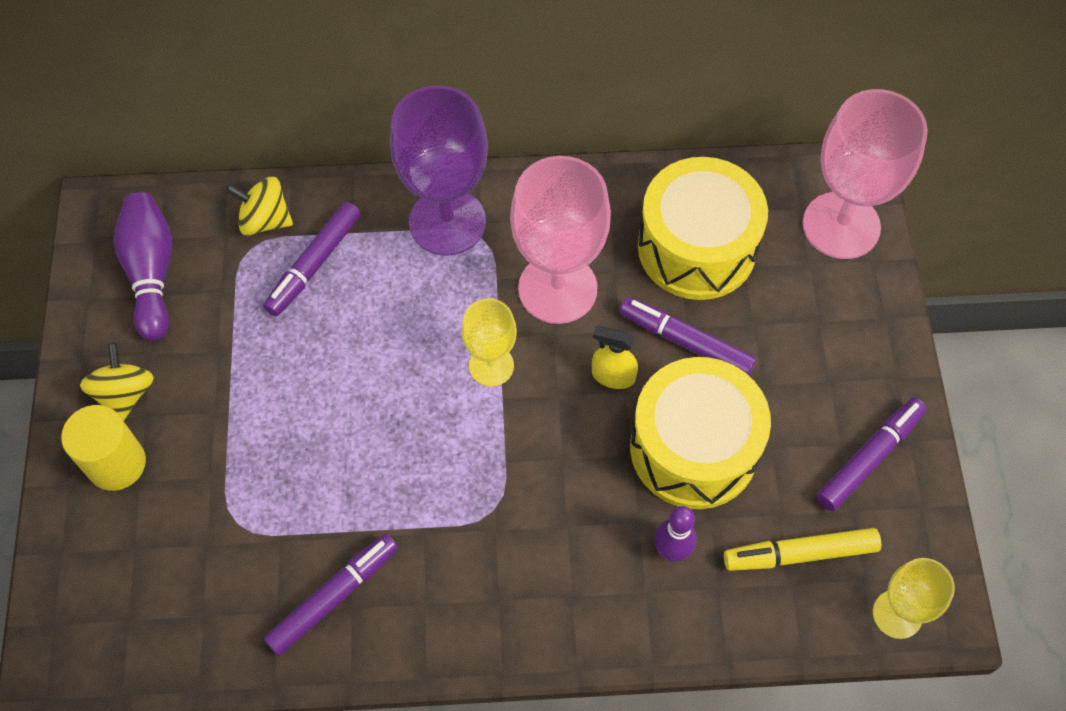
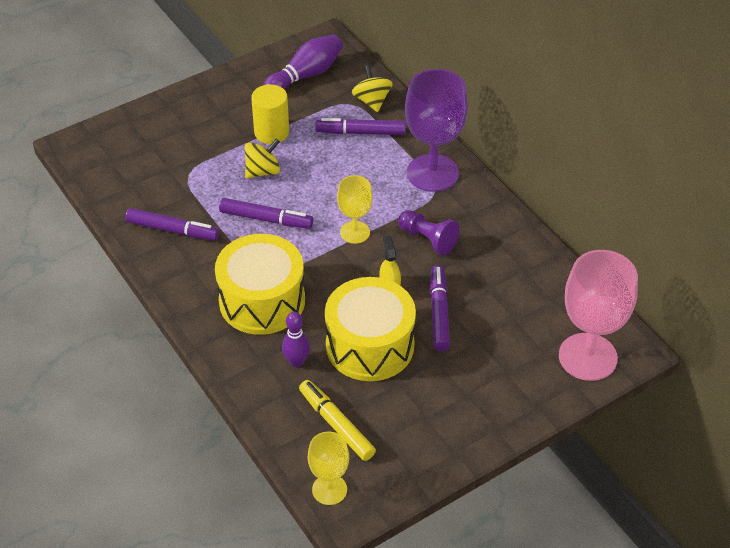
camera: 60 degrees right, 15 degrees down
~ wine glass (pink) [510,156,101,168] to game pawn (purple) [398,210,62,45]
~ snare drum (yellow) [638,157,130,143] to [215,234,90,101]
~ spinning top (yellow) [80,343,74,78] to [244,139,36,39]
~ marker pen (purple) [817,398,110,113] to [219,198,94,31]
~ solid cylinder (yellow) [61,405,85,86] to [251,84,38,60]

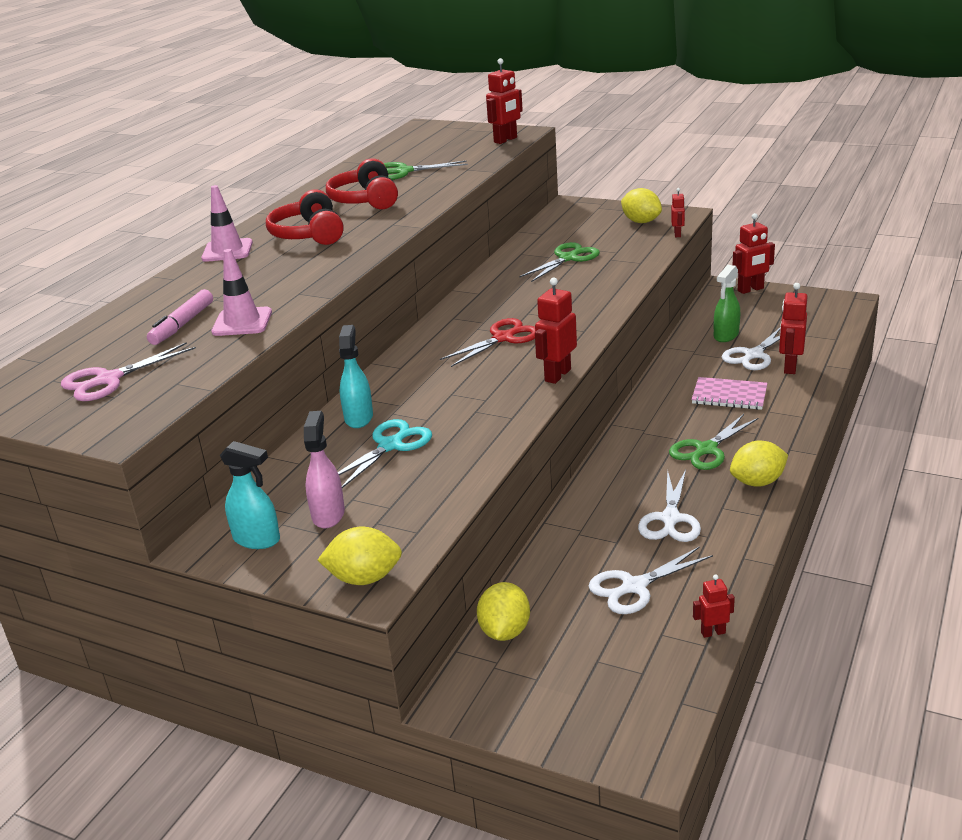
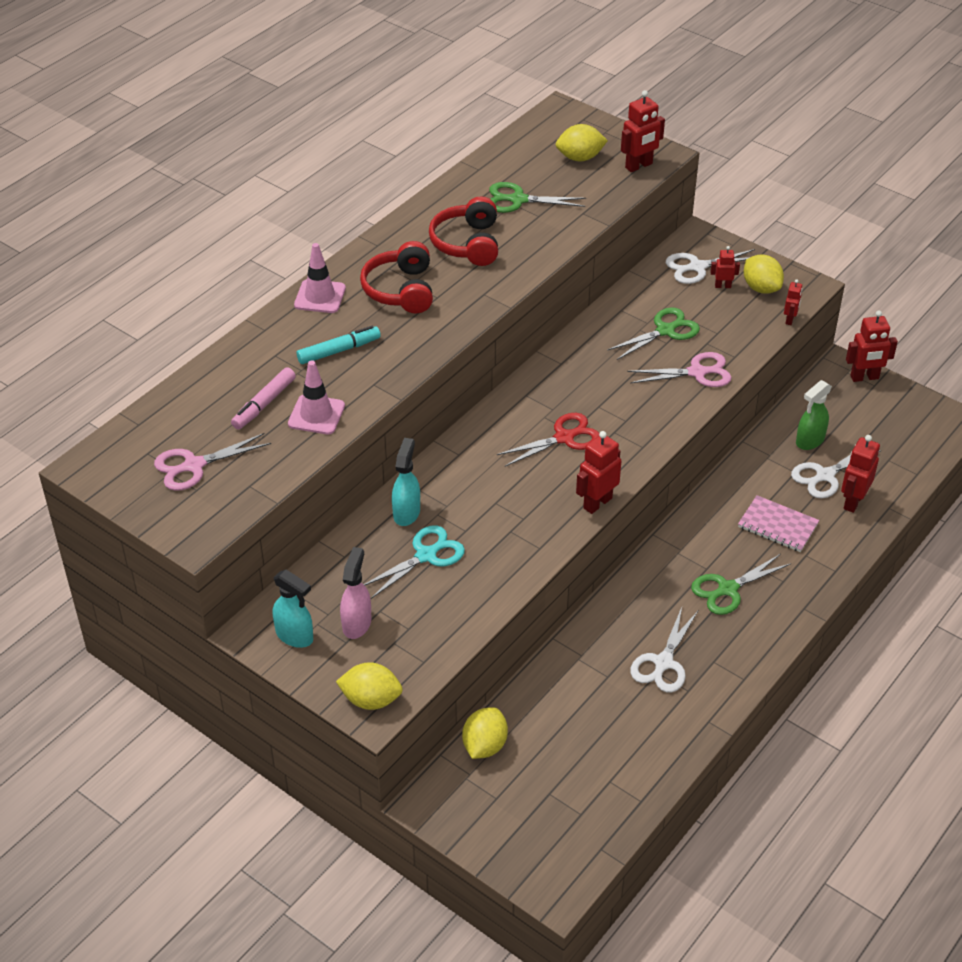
camera: 10 degrees right, 15 degrees up
~ citrus fruit (yellow) [730,441,58,46] to [556,124,52,37]
~ pair of scissors (pure white) [589,546,124,68] to [666,249,89,35]
~ robot figure (red) [693,574,42,64] to [710,246,30,42]
+ marker pen (teal) [297,326,84,38]
+ pair of scissors (pink) [627,352,105,35]

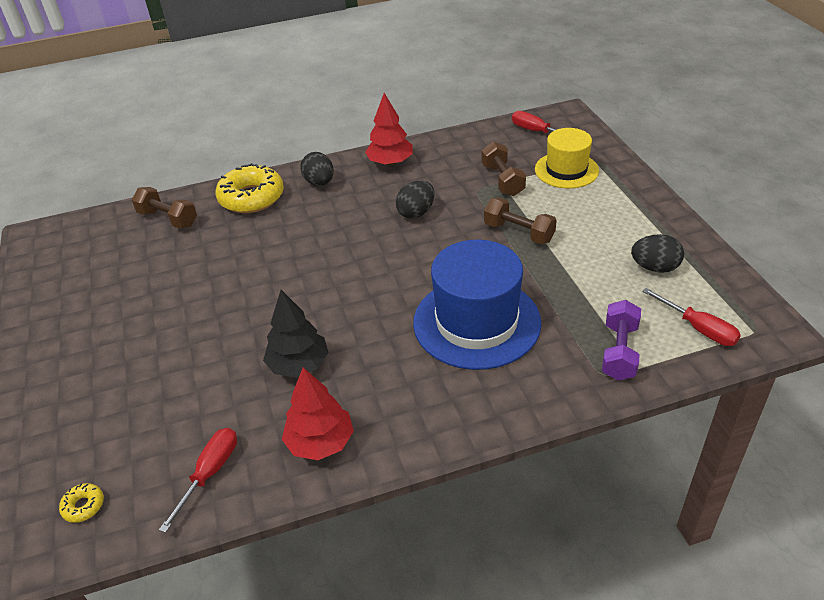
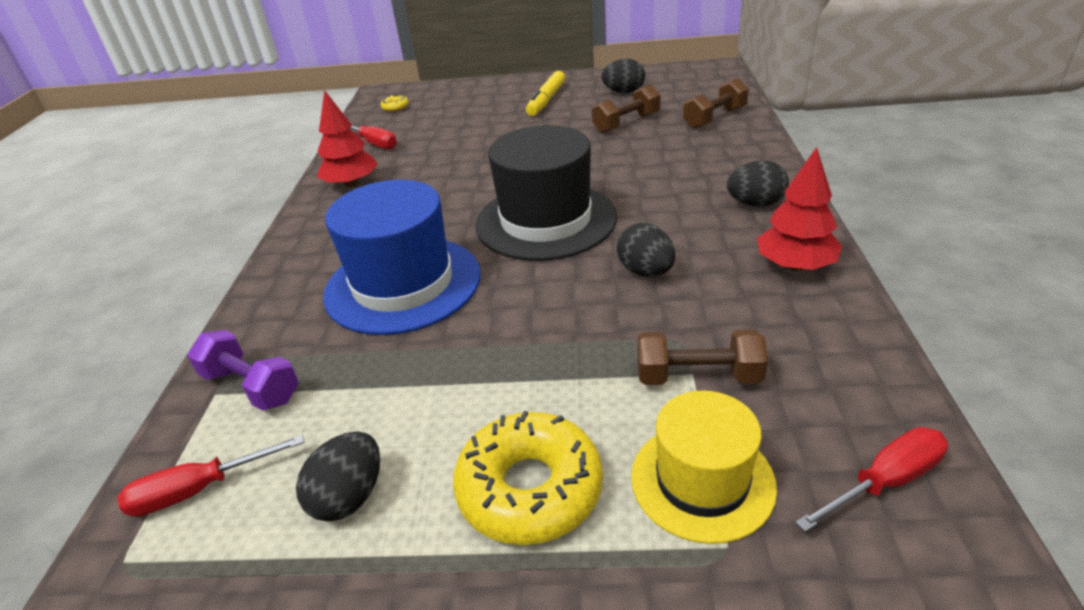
camera: 110 degrees right, 5 degrees down
~ donut (yellow) [216,163,68,50] to [453,411,150,134]
~ free weight (russet) [484,198,73,46] to [592,84,69,49]
- fir tree (jet-black) [263,290,66,87]
+ toy egg (jet-black) [601,59,44,34]
+ marker pen (yellow) [526,71,39,45]
+ top hat (jet-black) [476,125,141,136]

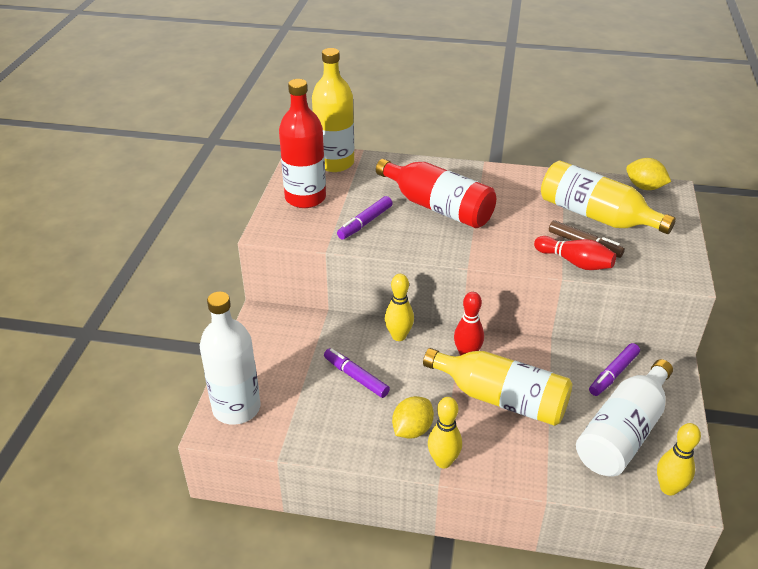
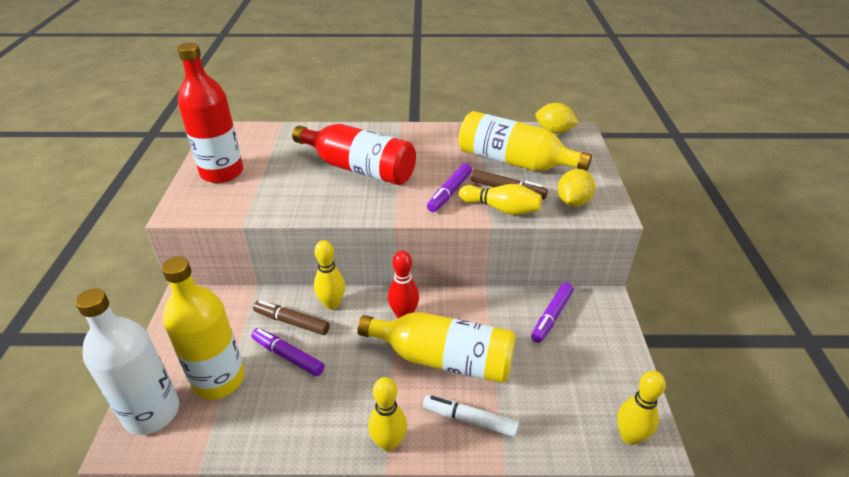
camera: 10 degrees left, 0 degrees up
~ flask (yellow) [312,48,42,124] to [162,257,83,143]
~ marker pen (purple) [337,196,56,44] to [427,163,45,49]
~ skittle (red) [534,236,82,34] to skittle (yellow) [459,184,83,31]
- flask (pure white) [576,359,97,117]
~ citrus fruit (yellow) [392,396,42,43] to [558,169,37,38]
+ marker pen (russet) [253,300,77,35]
+ marker pen (pure white) [423,395,96,42]

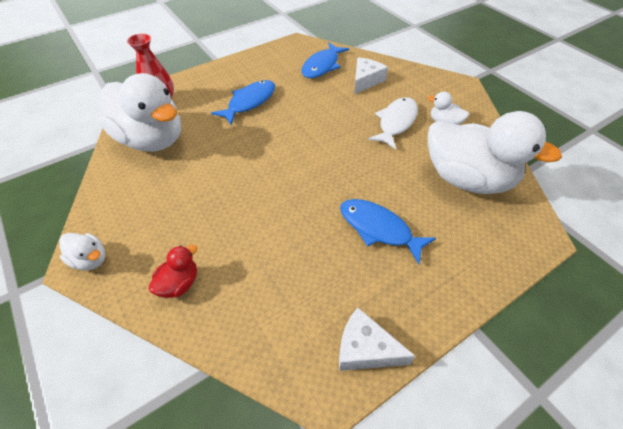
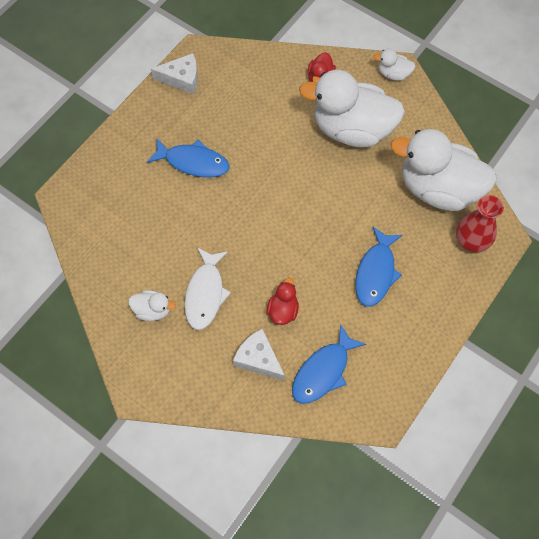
camera: 160 degrees right, 15 degrees up
~ toy fish (cobalt) [301,43,48,35] = [292,324,74,80] 150 degrees counterclockwise
~ piece of cheese (pure white) [354,57,34,37] = [233,329,52,52] 120 degrees clockwise
~ duck (pure white) [428,111,134,83] to [299,70,106,77]
+ duck (red) [267,277,32,48]

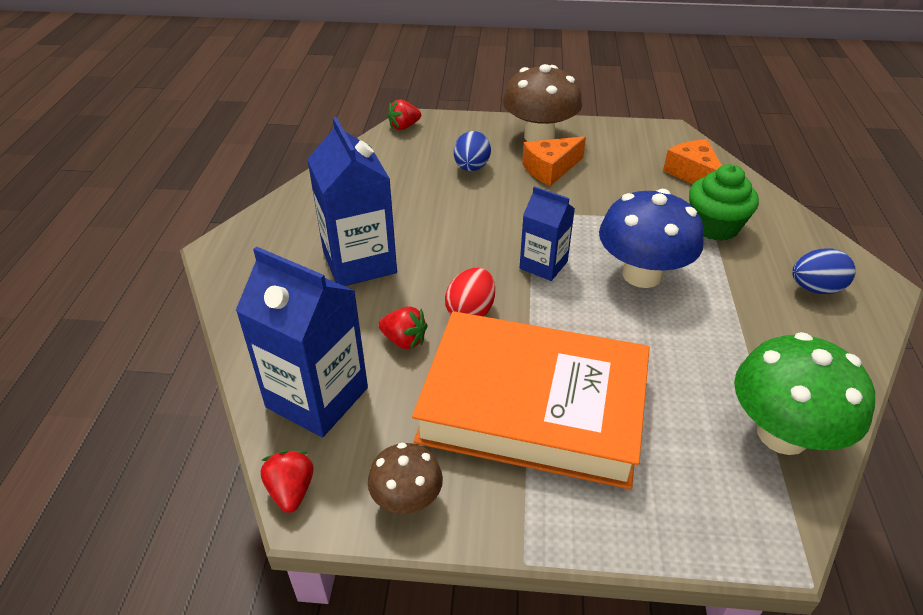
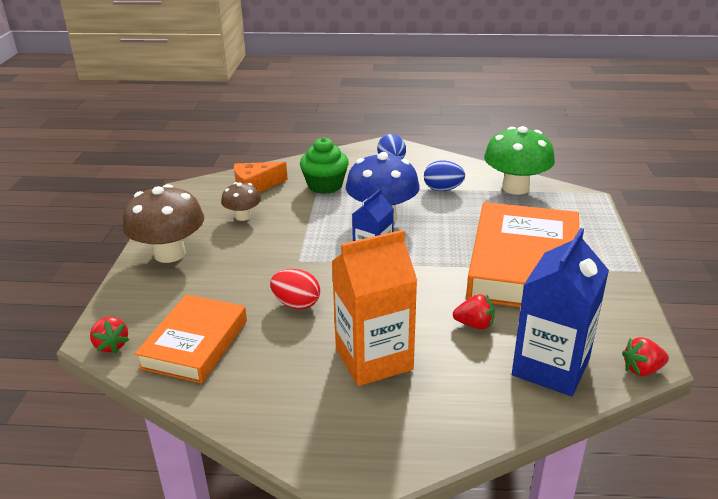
camera: 90 degrees left, 10 degrees down
~ milk carton (cobalt) [307,117,90,169] to milk carton (bright orange) [332,230,85,156]
~ toy egg (cobalt) [454,131,37,40] to [424,160,41,31]
- piece of cheese (bright orange) [522,136,64,50]
~ toy egg (red) [445,268,50,48] to [270,269,50,41]
~ berry (red) [378,306,50,43] = [453,294,42,36] 75 degrees clockwise
~ mushroom (russet) [368,443,75,71] to [221,182,40,39]
+ hardcover (bright orange) [135,294,112,90]

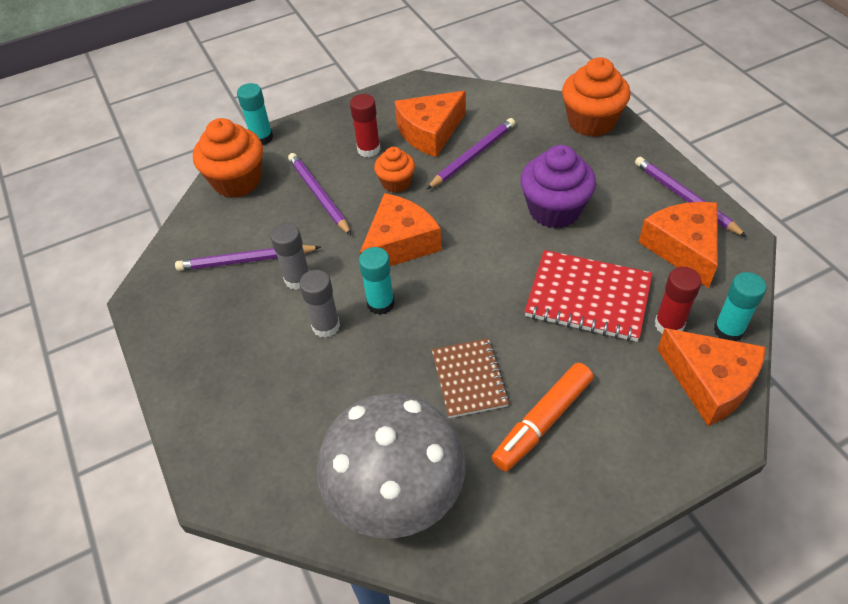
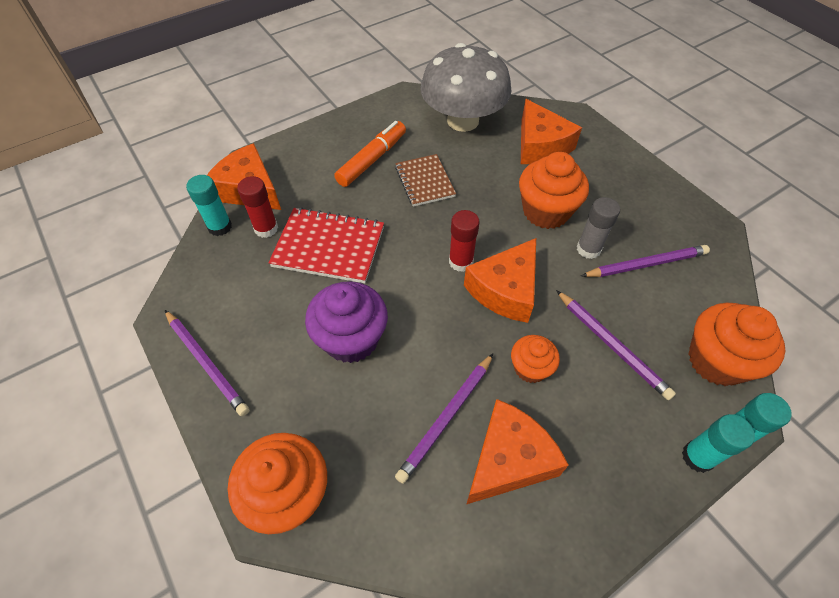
camera: 170 degrees right, 5 degrees up
~ glue stick (red) [350,94,30,64] to [449,210,31,62]
~ piece of cheese (bright orange) [639,202,79,86] to [521,99,61,65]
~ glue stick (teal) [359,247,36,68] to [682,414,73,59]
~ glue stick (ash-grey) [299,270,41,68] to cupcake (bright orange) [519,152,70,77]

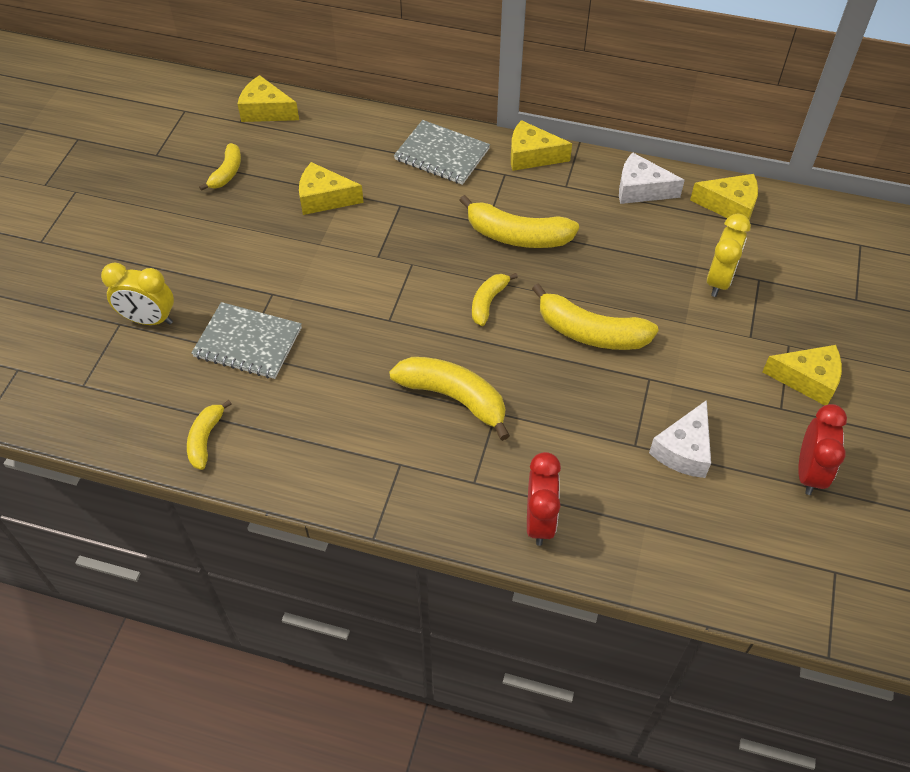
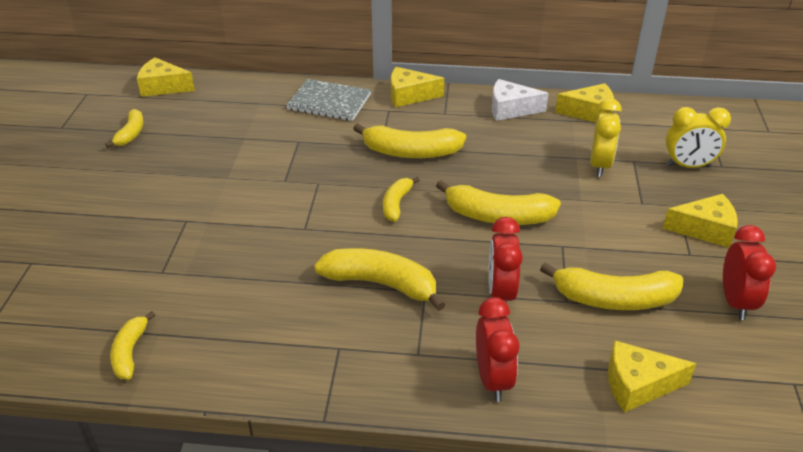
camera: 10 degrees left, 15 degrees down
~ piece of cheese (yellow) [299,162,65,53] to [608,340,89,72]
~ clock (yellow) [101,263,73,62] to [666,107,65,61]
- exercise book (ash-grey) [191,302,111,77]
~ piece of cheese (pure white) [649,400,62,78] to toy banana (yellow) [540,263,143,47]
+ clock (red) [489,217,34,85]

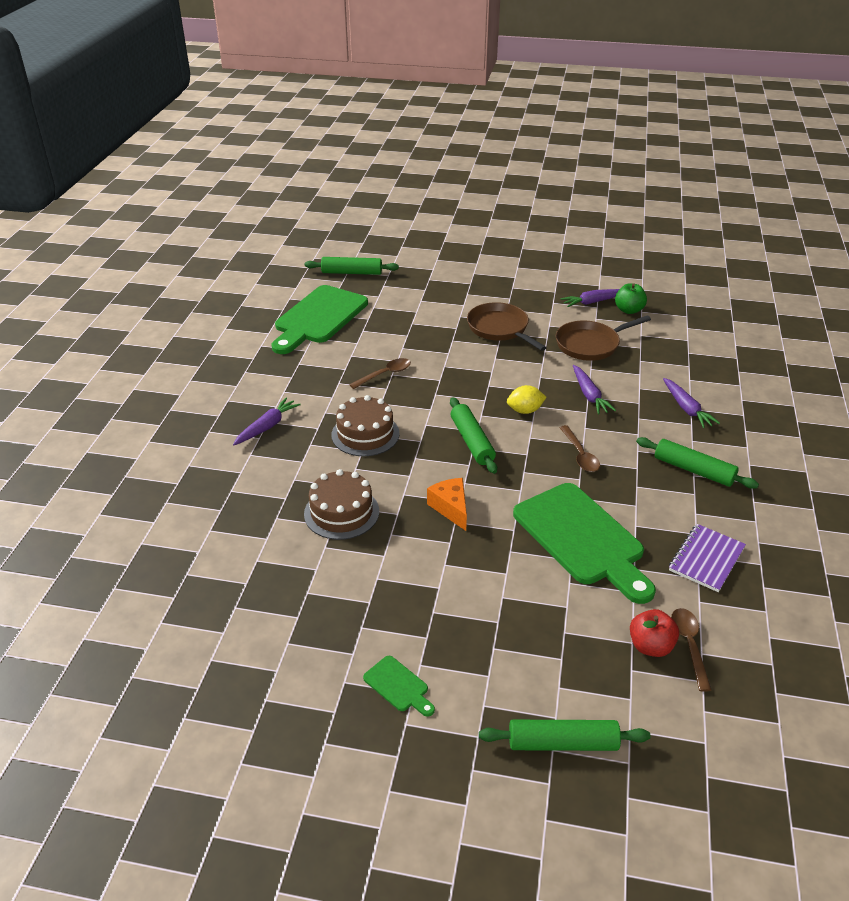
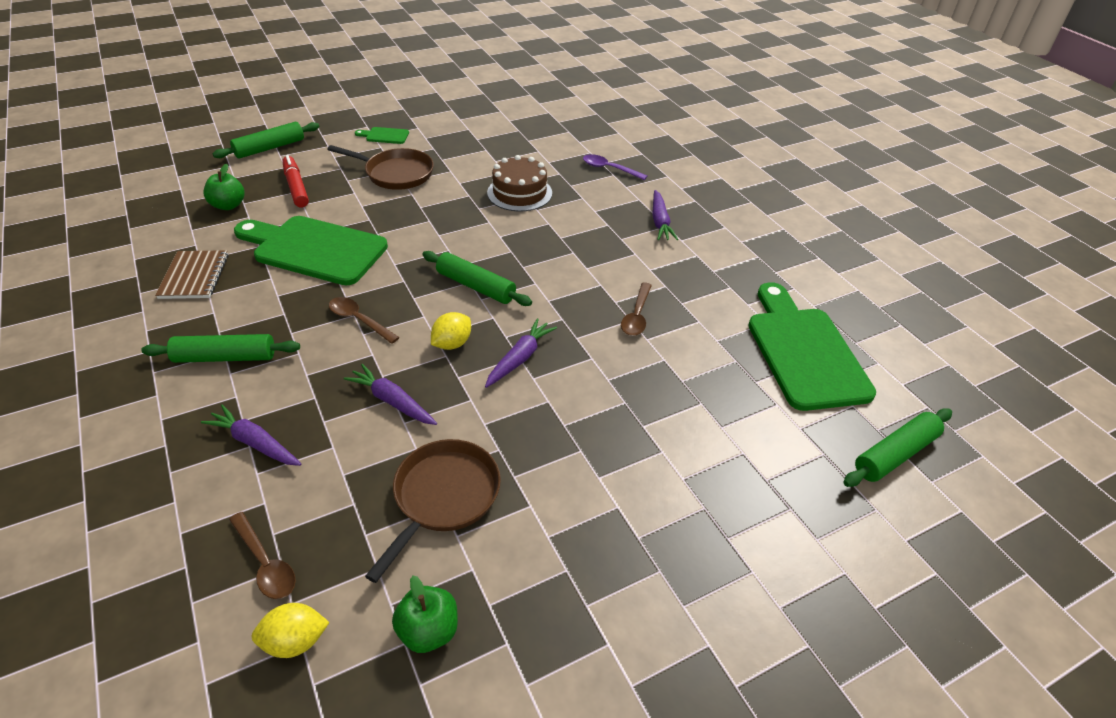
camera: 140 degrees right, 5 degrees up
~ root vegetable (purple) [561,289,59,18] to [485,318,72,70]
~ skillet (russet) [467,302,80,49] to [327,145,107,45]
- gateau (russet) [331,395,69,61]
- piece of cheese (bright orange) [427,478,40,53]
~ exercise book (purple) [669,524,77,68] to exercise book (russet) [155,250,73,49]
~ spoon (russet) [671,608,40,84] to [229,512,67,87]
~ apple fruit (red) [630,609,49,48] to apple fruit (green) [203,164,41,46]
+ spoon (purple) [583,154,64,26]
+ marker pen (red) [282,155,27,52]
+ citrus fruit (yellow) [252,603,78,55]

